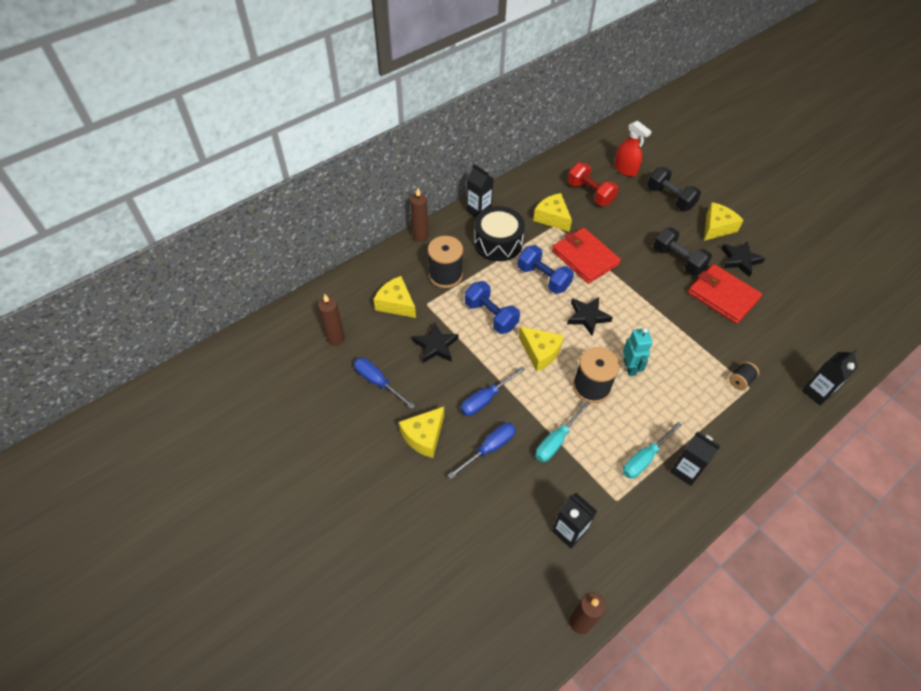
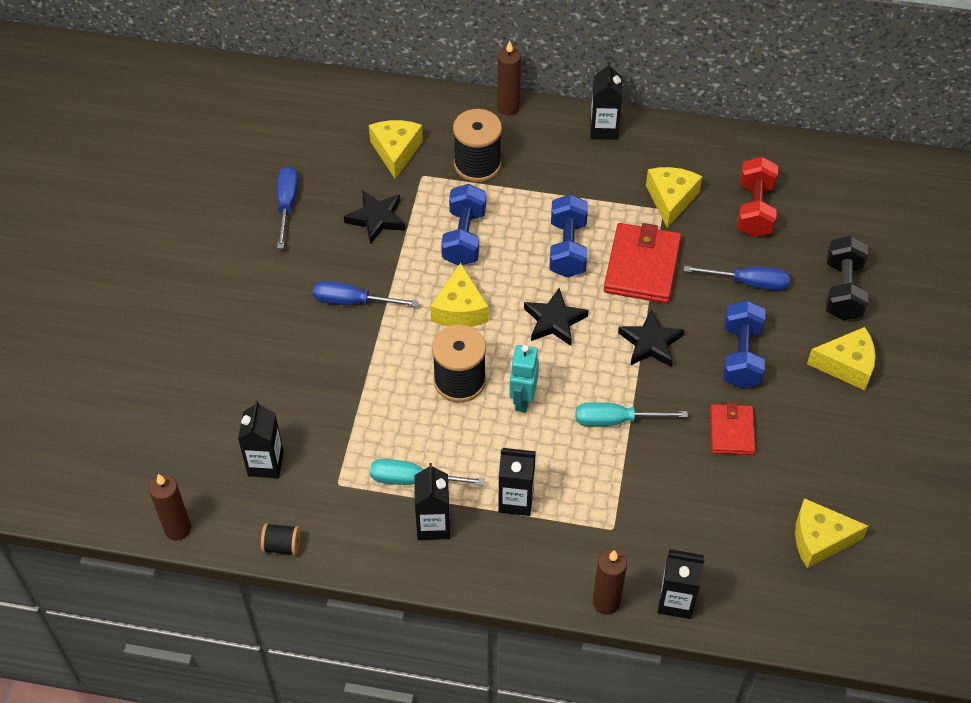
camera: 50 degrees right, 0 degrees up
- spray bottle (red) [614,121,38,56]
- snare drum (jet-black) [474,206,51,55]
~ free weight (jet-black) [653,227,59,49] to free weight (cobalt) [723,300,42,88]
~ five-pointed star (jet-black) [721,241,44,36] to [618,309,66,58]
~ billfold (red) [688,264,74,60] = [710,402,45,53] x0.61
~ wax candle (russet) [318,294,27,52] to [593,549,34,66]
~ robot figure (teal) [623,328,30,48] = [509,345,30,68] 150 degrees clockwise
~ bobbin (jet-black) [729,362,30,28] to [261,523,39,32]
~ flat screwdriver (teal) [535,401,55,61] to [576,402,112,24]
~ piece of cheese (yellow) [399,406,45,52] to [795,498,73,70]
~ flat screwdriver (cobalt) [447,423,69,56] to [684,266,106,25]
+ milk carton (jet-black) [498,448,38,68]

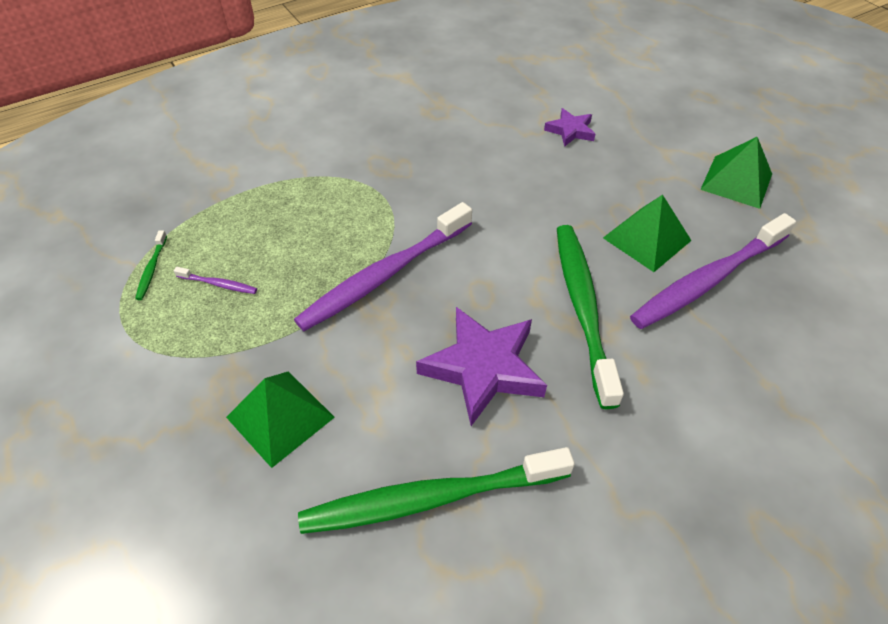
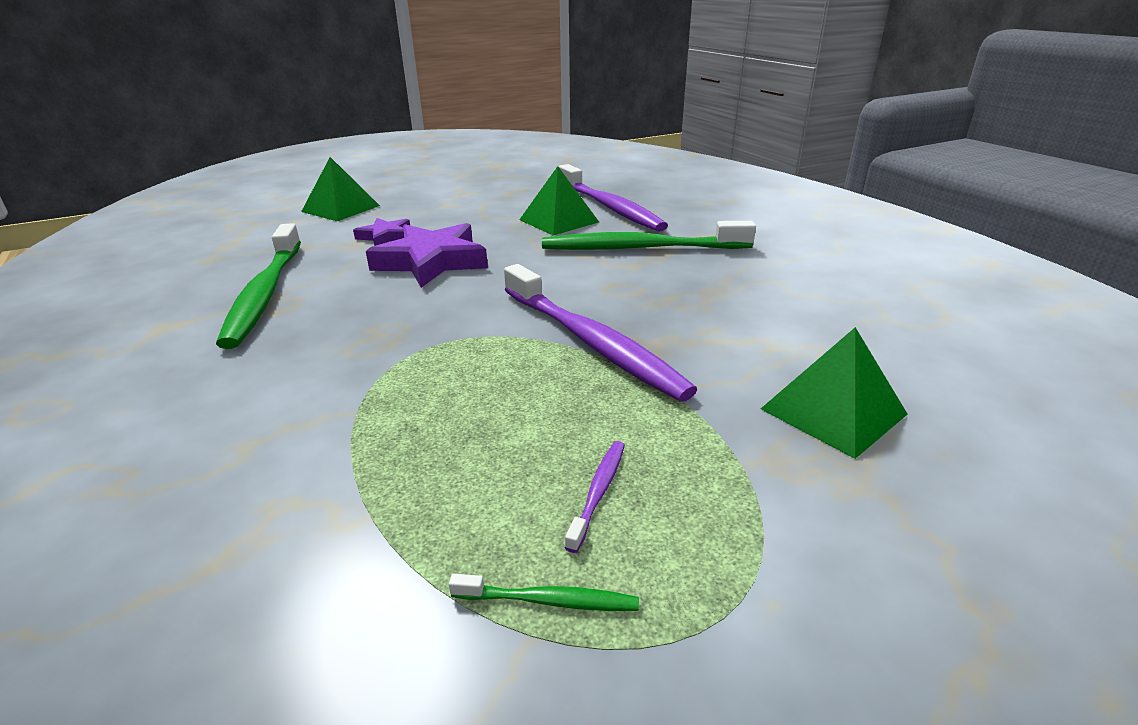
camera: 85 degrees left, 20 degrees down
~ solid pyramid (green) [700,137,72,72] to [301,157,79,64]
~ five-pointed star (purple) [416,307,131,119] to [366,223,122,65]
~ dental brush (green) [298,447,277,87] to [216,223,85,126]

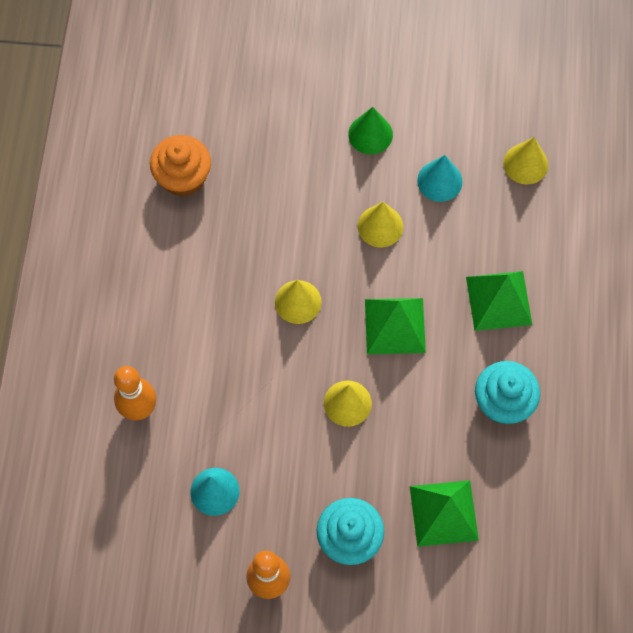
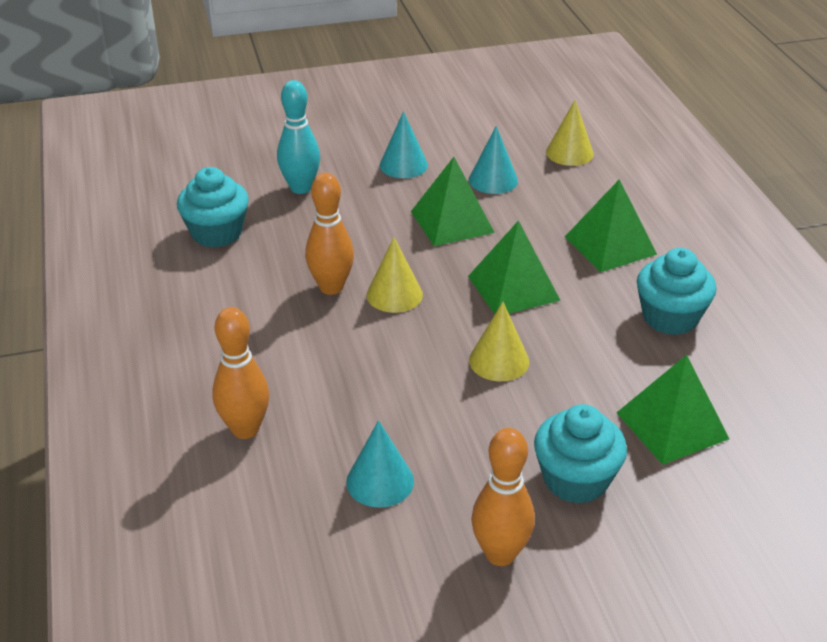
camera: 20 degrees left, 30 degrees down
~ solid cone (green) [348,107,45,47] to solid cone (teal) [380,111,48,67]
~ cupcake (bright orange) [150,135,61,62] to cupcake (teal) [177,167,72,81]
~ solid cone (yellow) [358,202,45,46] to solid pyramid (green) [411,157,84,89]
+ skittle (teal) [277,80,43,114]
+ skittle (bright orange) [305,173,49,122]

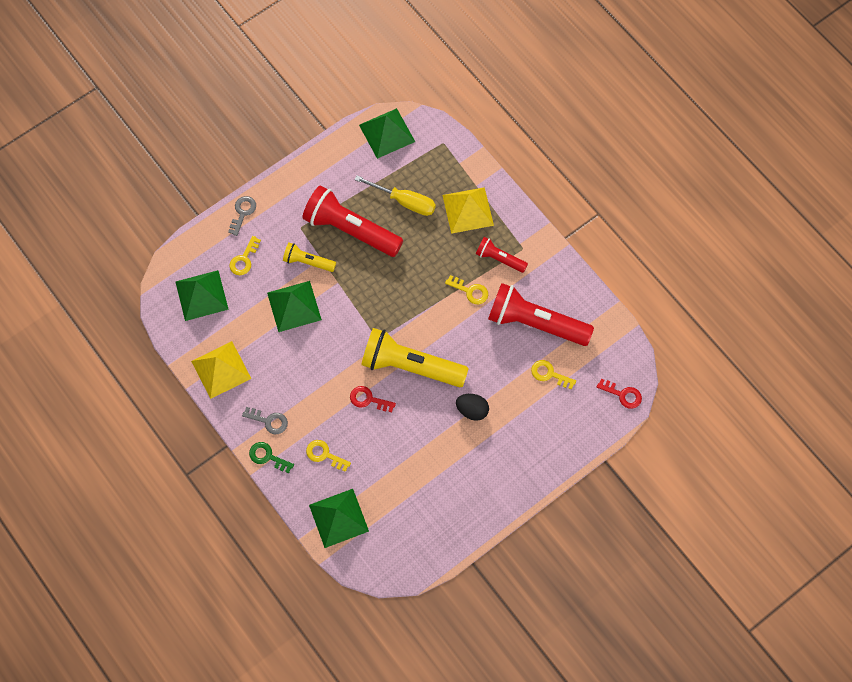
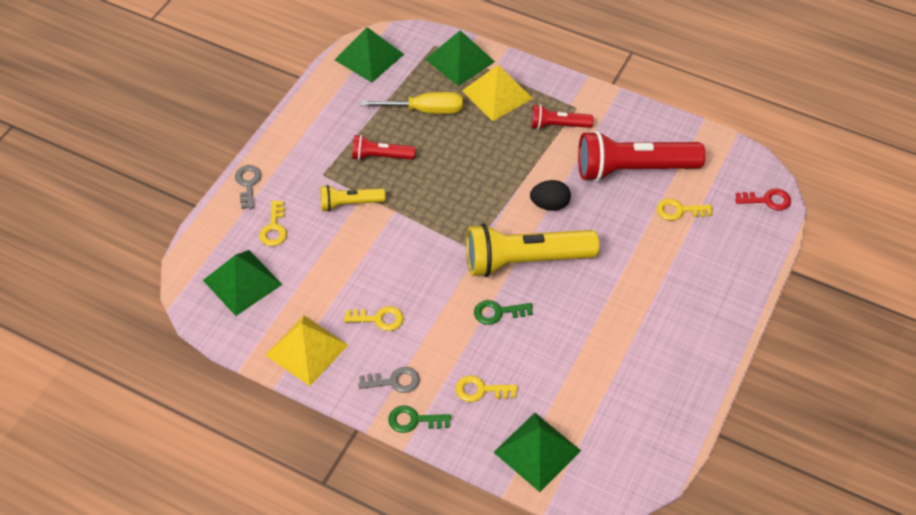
camera: 25 degrees left, 15 degrees down
~ pocket torch (red) [302,185,101,72] = [352,135,64,25] x0.51
~ door key (yellow) [445,275,43,29] to [344,306,60,25]
~ solid pyramid (green) [267,281,55,51] to [425,30,70,56]
~ door key (red) [350,386,46,26] to door key (green) [474,300,59,25]
~ toy egg (jet-black) [456,394,33,27] to [530,180,41,31]

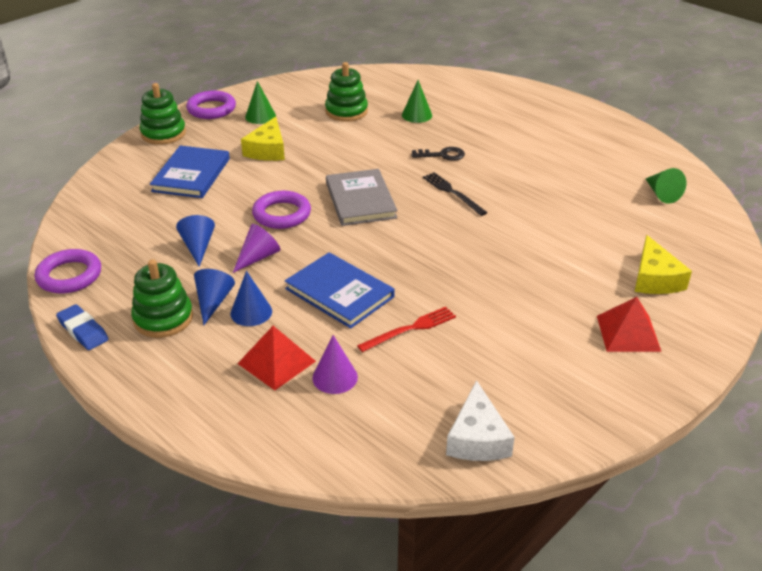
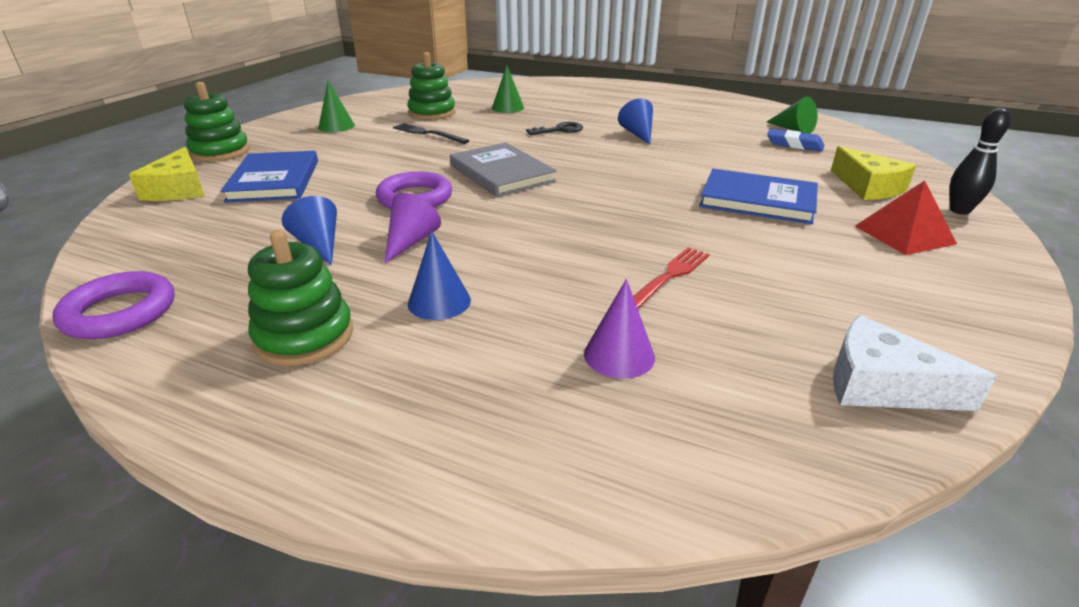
camera: 20 degrees left, 5 degrees down
- hoop (purple) [186,91,50,28]
~ piece of cheese (yellow) [241,117,44,44] to [129,147,75,54]
~ fork (jet-black) [423,172,65,44] to [393,123,76,21]
~ hardcover (cobalt) [285,252,110,77] to [699,169,119,55]
~ solid cone (cobalt) [194,269,41,56] to [618,98,35,46]
~ eraser (cobalt) [56,304,53,46] to [767,129,57,22]
- solid pyramid (red) [237,326,79,64]
~ piece of cheese (pure white) [446,380,69,81] = [833,315,164,96] 135 degrees clockwise
+ skittle (jet-black) [950,108,61,107]

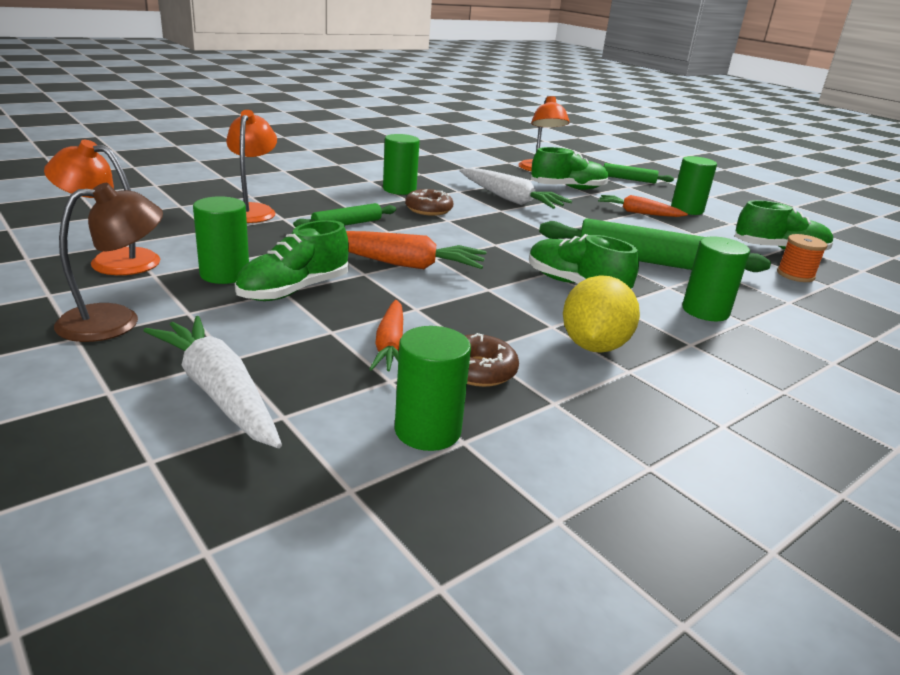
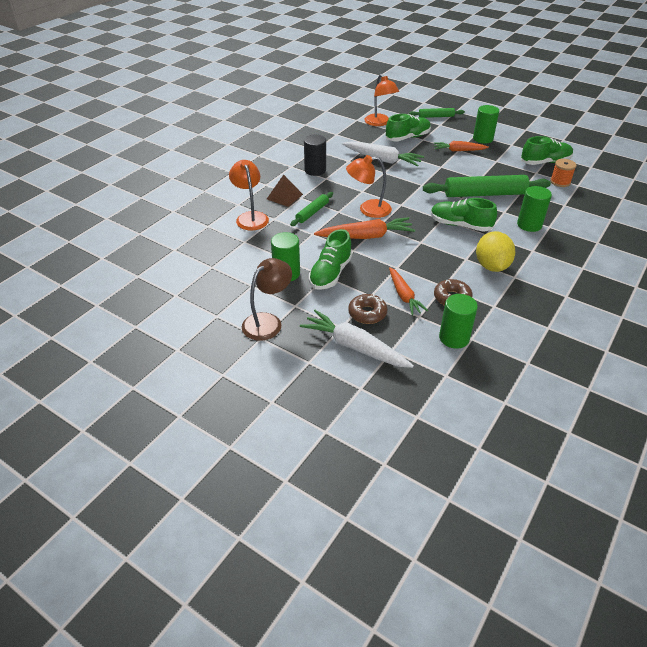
camera: 15 degrees left, 15 degrees up
~ solid cylinder (green) [383,134,37,61] to solid cylinder (jet-black) [304,135,22,41]
~ desk lamp (bright orange) [44,140,116,135] to [346,155,46,63]
~ donut (russet) [405,189,49,27] to [348,294,39,30]
+ solid pyramid (russet) [267,175,36,32]

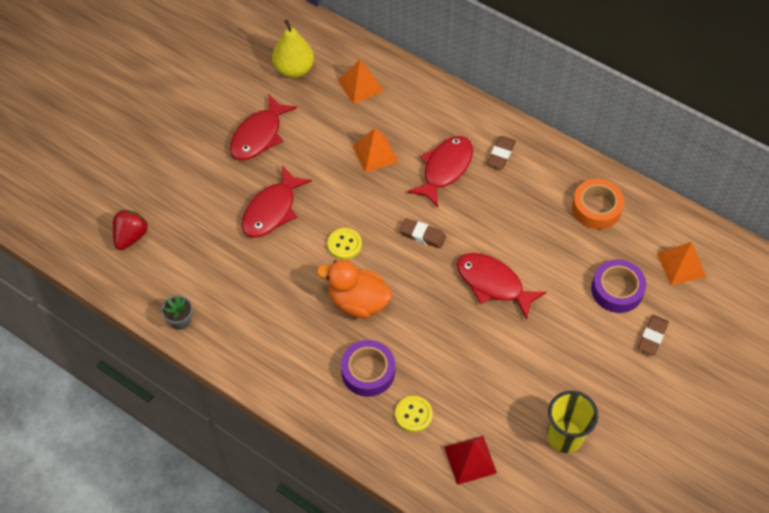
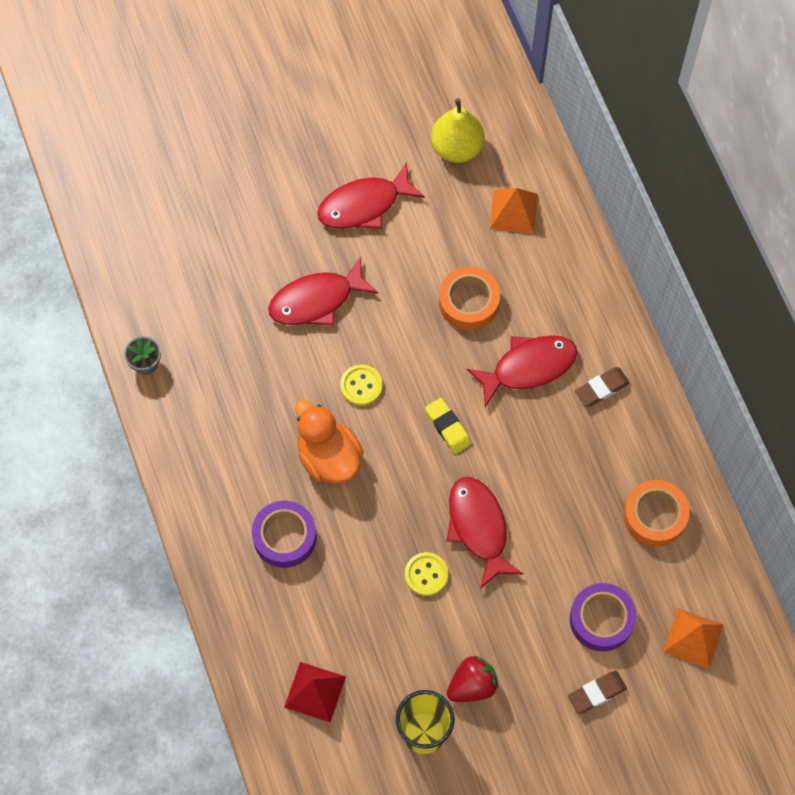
camera: 35 degrees right, 10 degrees up
~ solid pyramid (bright orange) [352,128,47,45] to sticky tape (bright orange) [439,266,61,64]
~ berry (red) [113,210,35,40] to [447,656,52,46]
~ eraser (russet) [400,218,46,31] to eraser (yellow) [425,398,46,56]
~ button (yellow) [395,396,38,37] to [405,552,43,44]

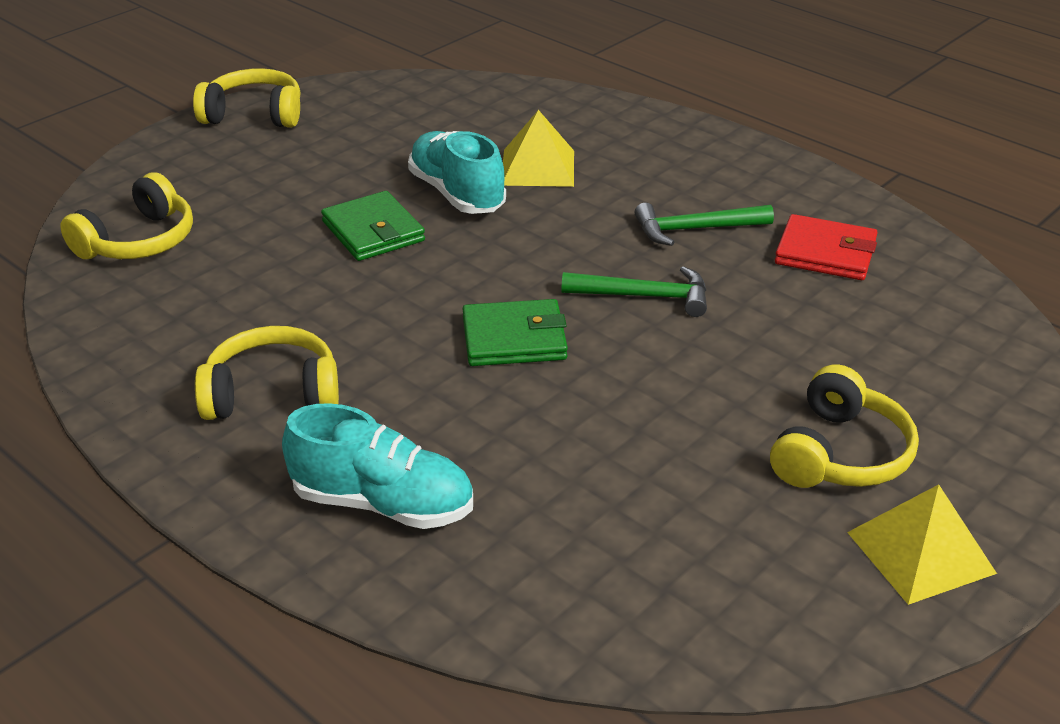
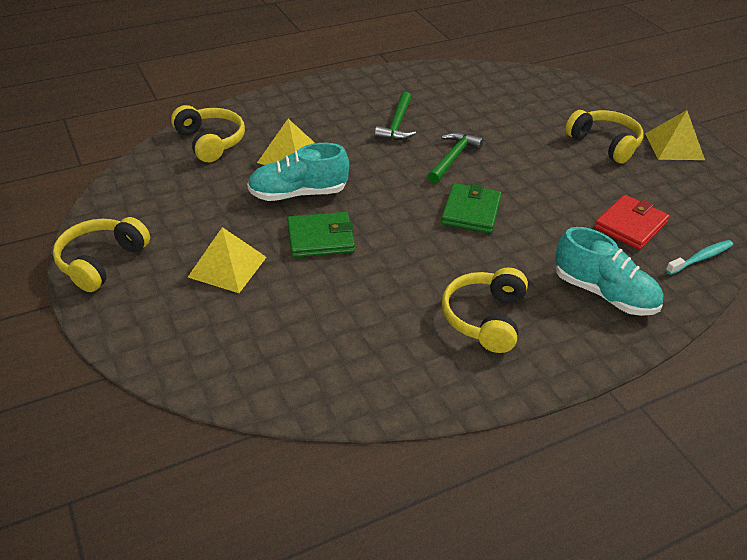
camera: 70 degrees left, 5 degrees up
~ headset (yellow) [60,172,133,87] to [171,105,74,57]
~ billfold (red) [775,214,102,66] to [594,195,76,55]
~ shoe (teal) [282,403,191,126] = [555,227,108,89] 90 degrees clockwise
+ solid pyramid (yellow) [188,227,79,66]
+ dental brush (teal) [666,240,67,35]

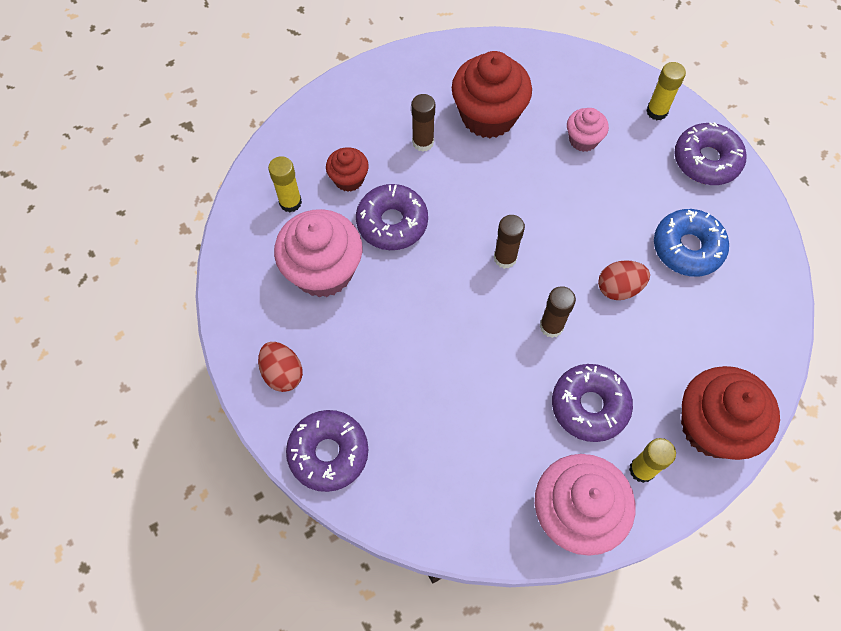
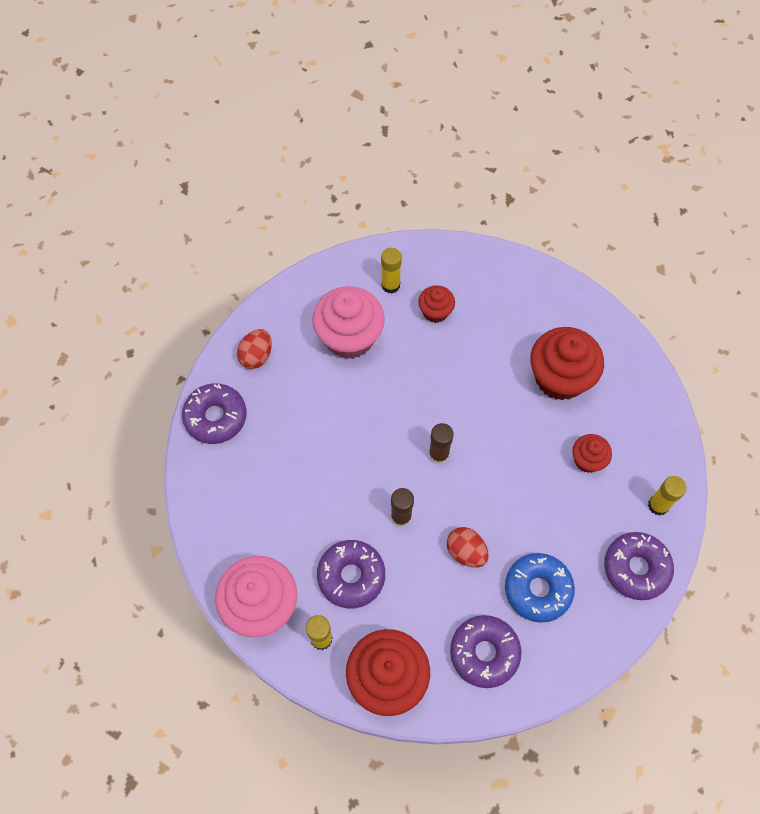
camera: 60 degrees right, 0 degrees up
- glue stick (russet) [411,94,24,58]
~ cupcake (pink) [567,108,42,44] to cupcake (red) [572,434,40,39]
~ donut (purple) [356,184,72,66] to [450,615,71,73]

